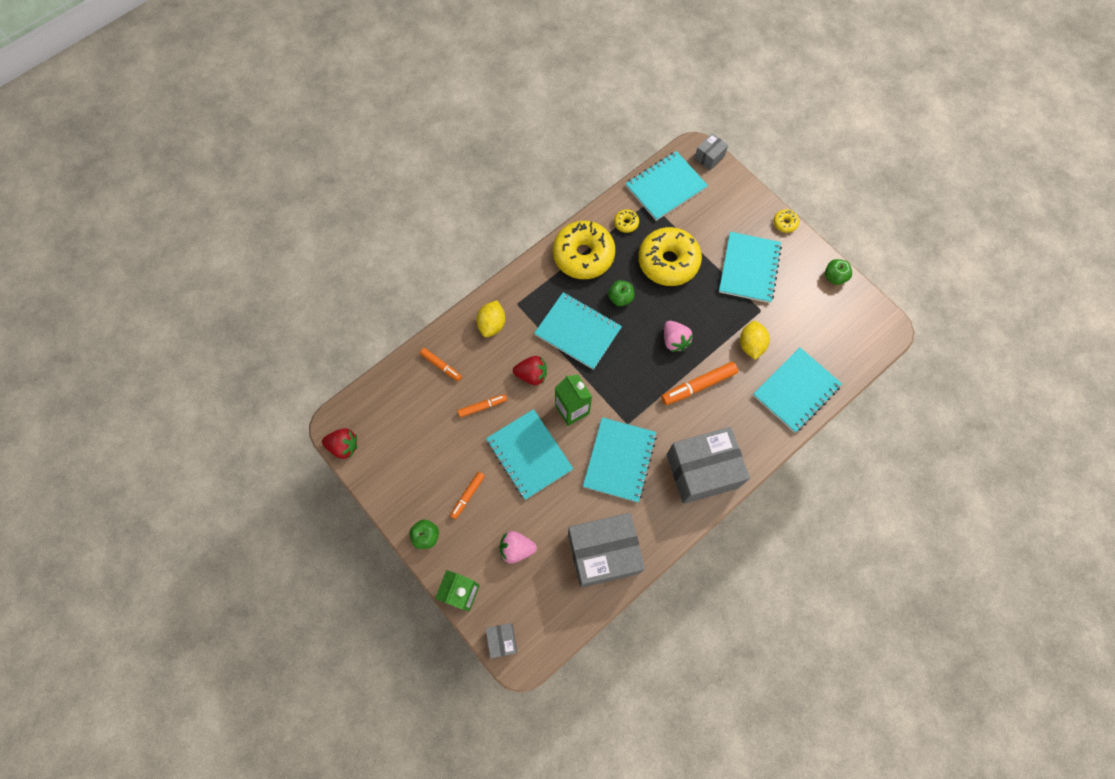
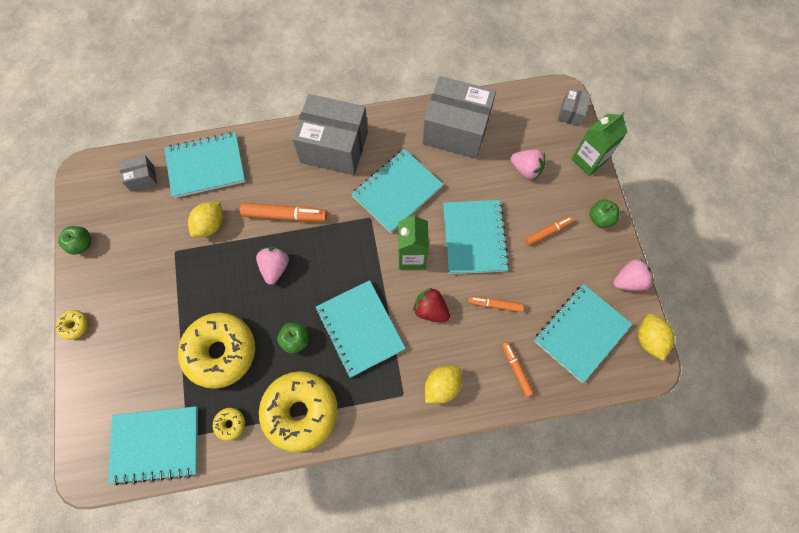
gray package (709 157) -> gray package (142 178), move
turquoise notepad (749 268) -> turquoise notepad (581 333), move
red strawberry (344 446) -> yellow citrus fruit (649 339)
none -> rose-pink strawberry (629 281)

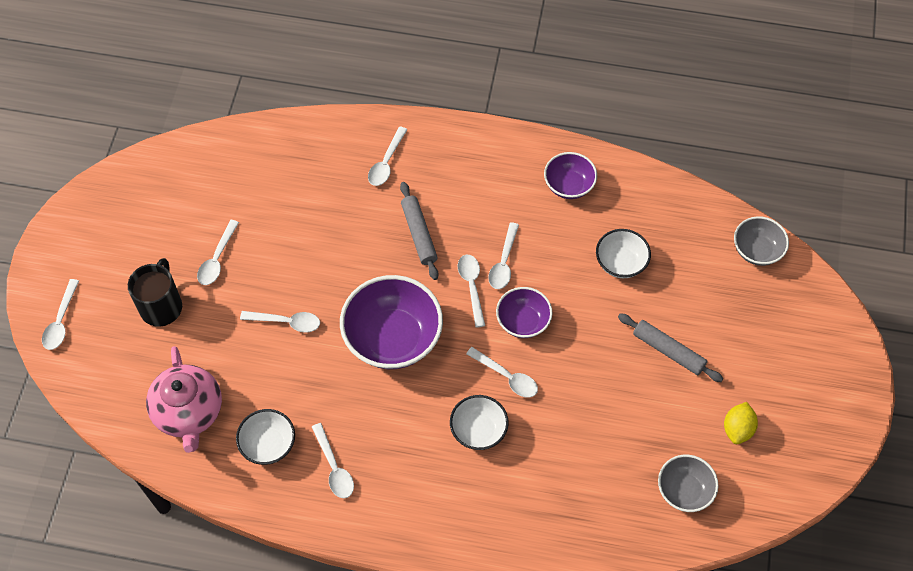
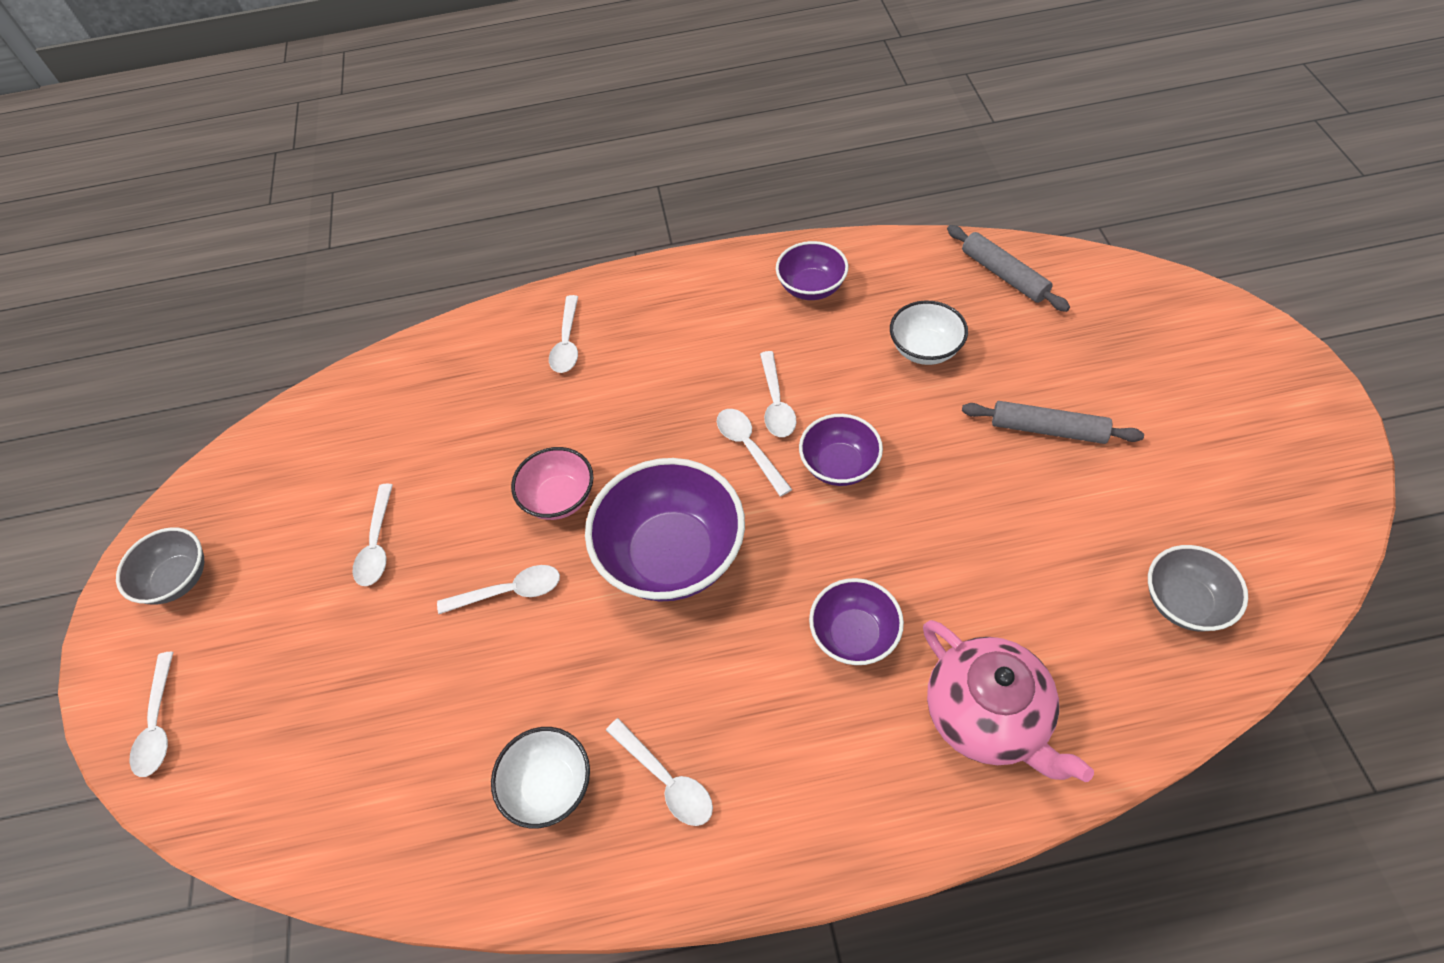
gray pastry roller (419 234) -> gray pastry roller (1003 275), move
gray deep dish (757 250) -> gray deep dish (178 579), move
black coffee mug (161 306) -> none
rose-pink teapot (189 412) -> rose-pink teapot (987 716), move
pure white teaspoon (507 377) -> none
pure white deep dish (478 430) -> purple deep dish (854 635)
yellow citrus fruit (737 429) -> none
none -> rose-pink deep dish (559 498)

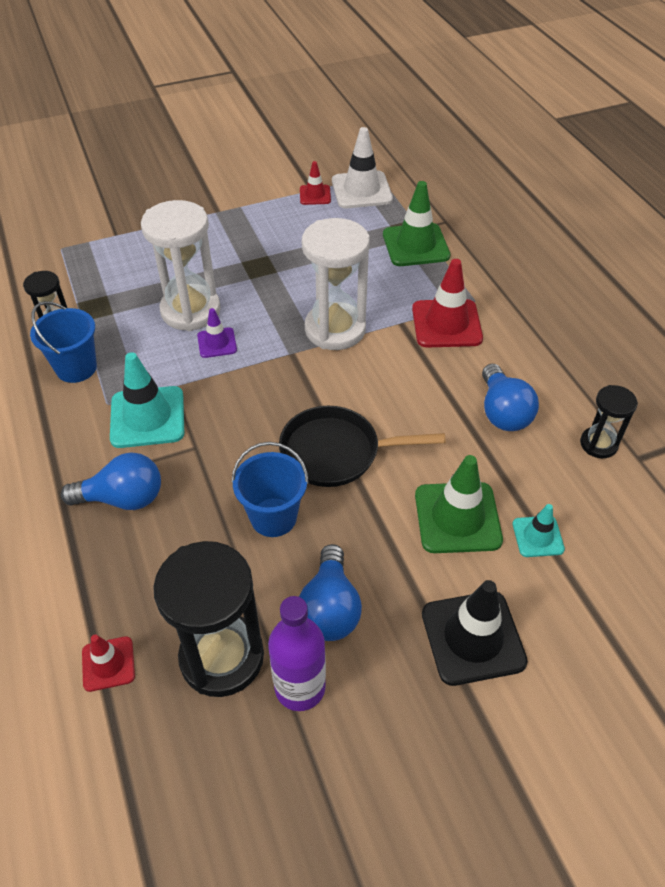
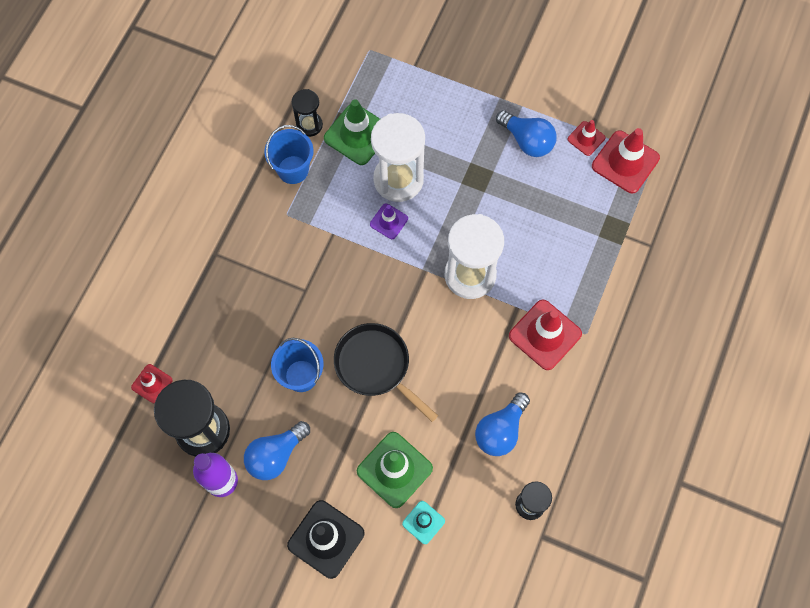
pure white traffic cone (361 190) -> red traffic cone (625 162)
green traffic cone (415 245) -> green traffic cone (357 134), move
turquoise traffic cone (147 417) -> none
blue lightbulb (123 498) -> blue lightbulb (527 140), move

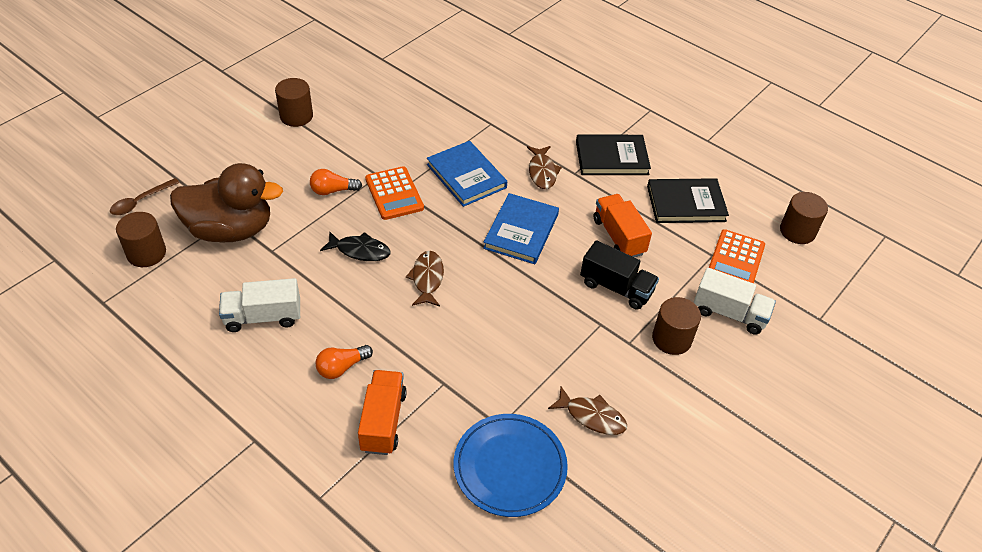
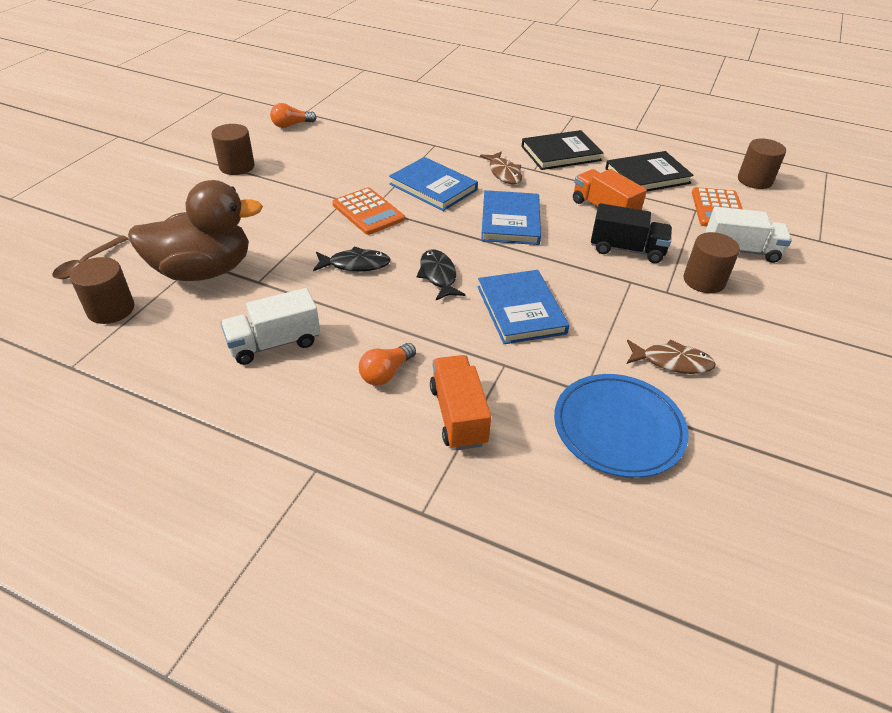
orange lightbulb (333 190) -> orange lightbulb (291 125), move
dark brown toy fish (427 278) -> black toy fish (438 276)
none -> blue book (521 310)

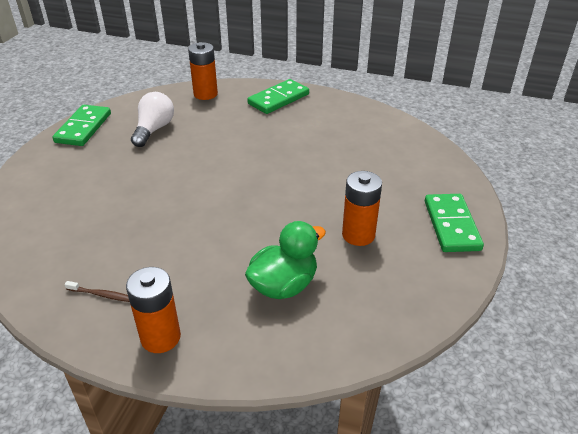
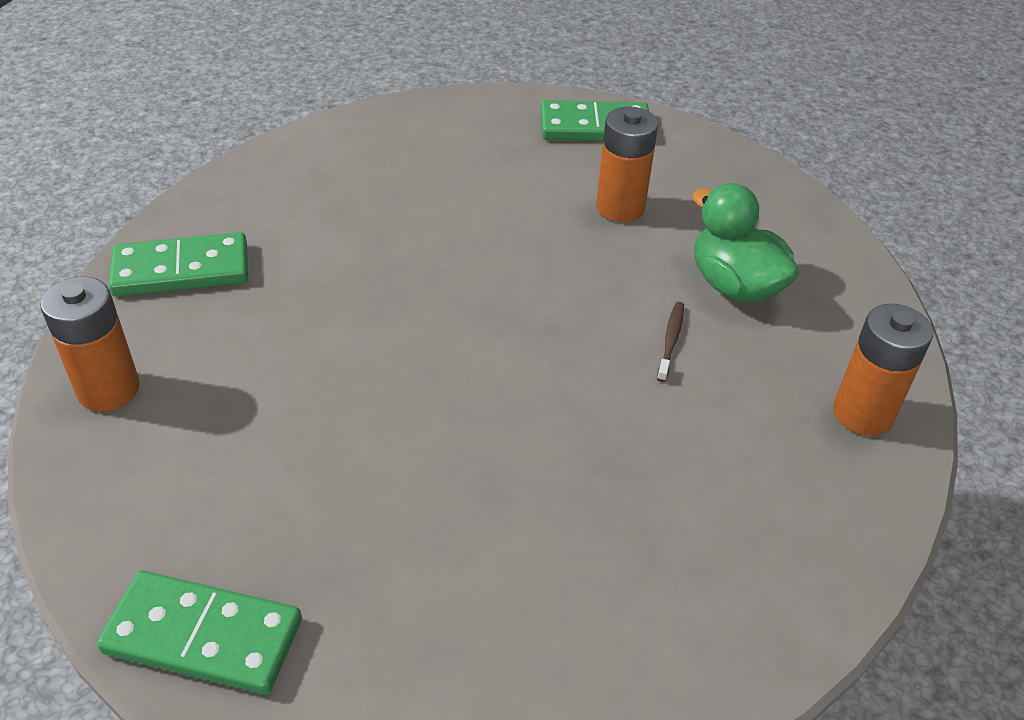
green domino (278 99) -> green domino (181 270), 60 degrees counterclockwise
pure white lightbulb (154 129) -> none
dark brown tooth brush (102 295) -> dark brown tooth brush (671 341), move

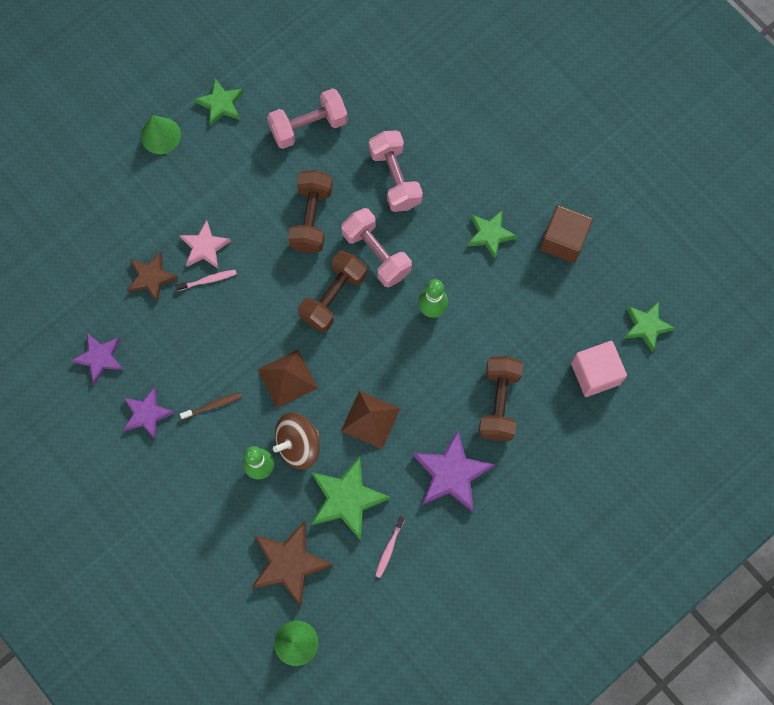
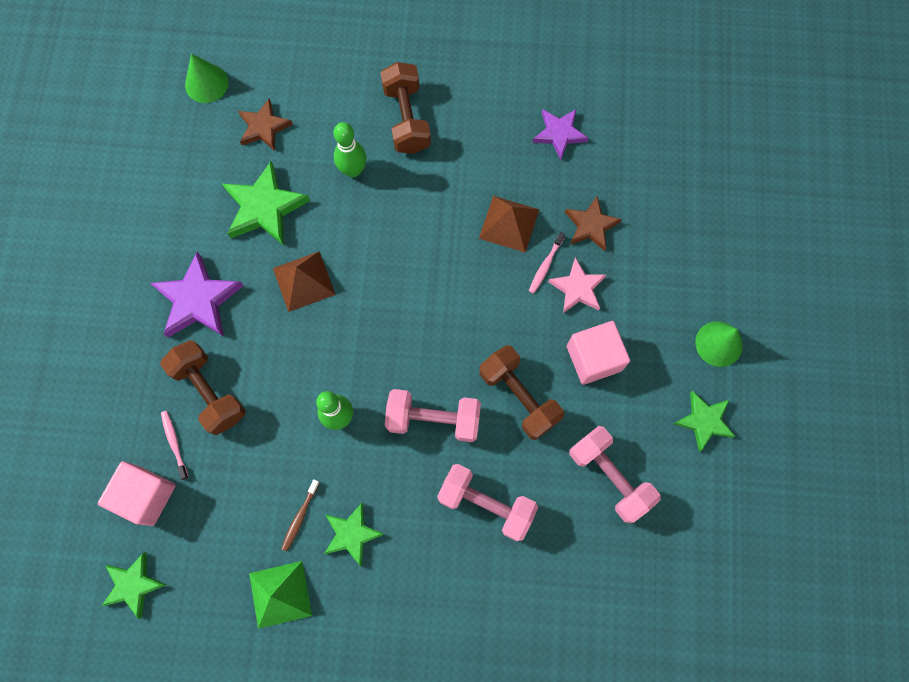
rose-pink free weight (308 126) -> rose-pink free weight (609 476), 60 degrees counterclockwise
dark brown cube (563 240) -> green pyramid (280 594)
dark brown free weight (333 297) -> dark brown free weight (407 118), move
dark brown pyramid (287 378) -> dark brown pyramid (509 223), move
purple five-pointed star (147 414) -> none
dark brown tooth brush (213 405) -> dark brown tooth brush (300 517), move
dark brown spinning top (298 445) -> none
rose-pink tooth brush (389 548) -> rose-pink tooth brush (174 443), move
dark brown five-pointed star (289 563) -> dark brown five-pointed star (264 127), x0.65
none -> rose-pink cube (593 358)

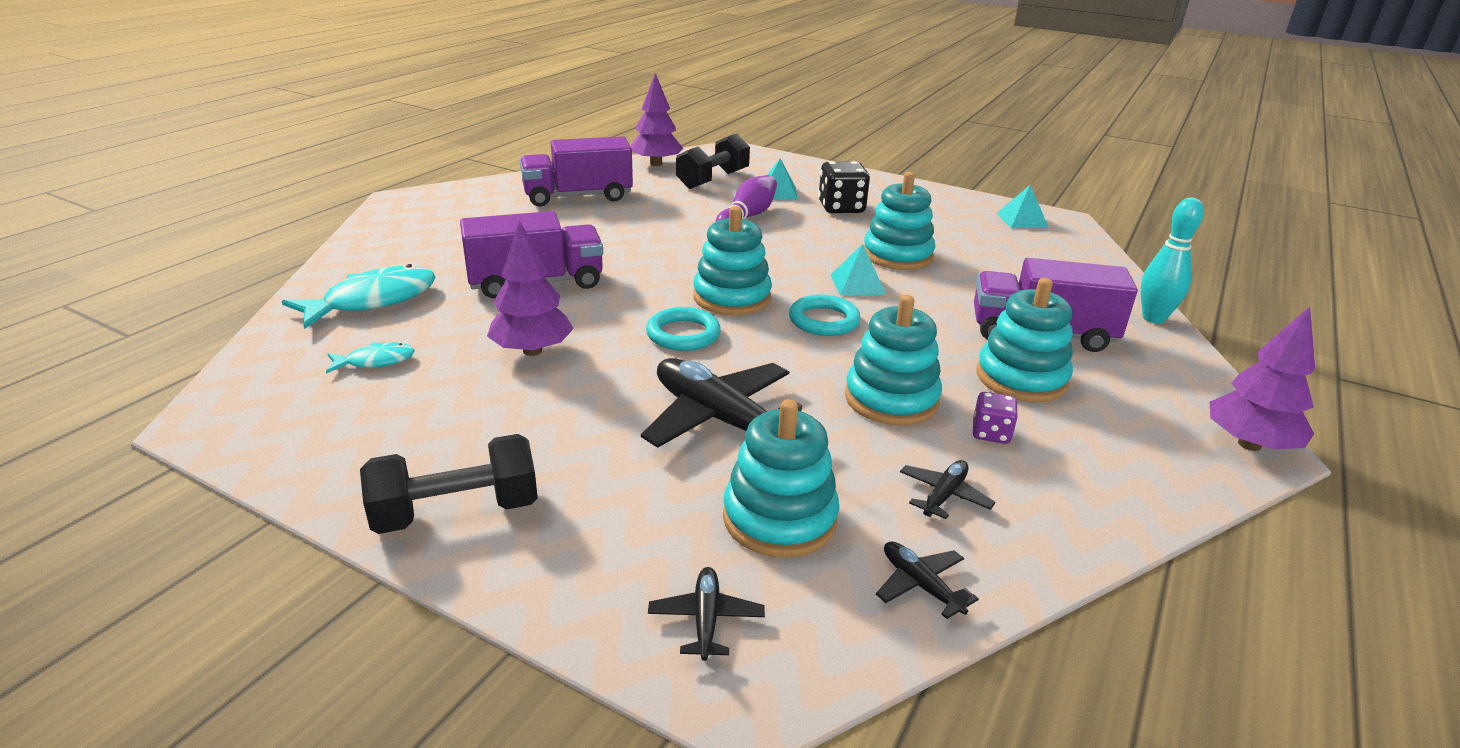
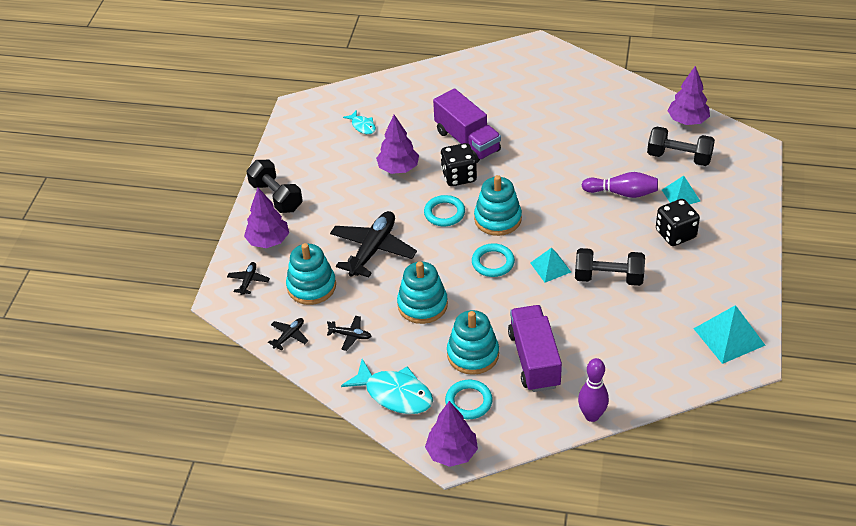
purple toy truck (578 196) -> none
turquoise stacking rings (897 255) -> black free weight (608 278)
turquoise pyramid (1022 220) -> turquoise pyramid (729 336), x1.58
turquoise skittle (1153 318) -> purple skittle (592 415)
turquoise toy fish (373 301) -> turquoise toy fish (394 394), move
purple game die (991 433) -> none
black aeroplane (706 619) -> black aeroplane (248 281), 60 degrees counterclockwise
none -> black game die (459 176)
none -> purple fir tree (268 241)
none -> turquoise ring (469 402)

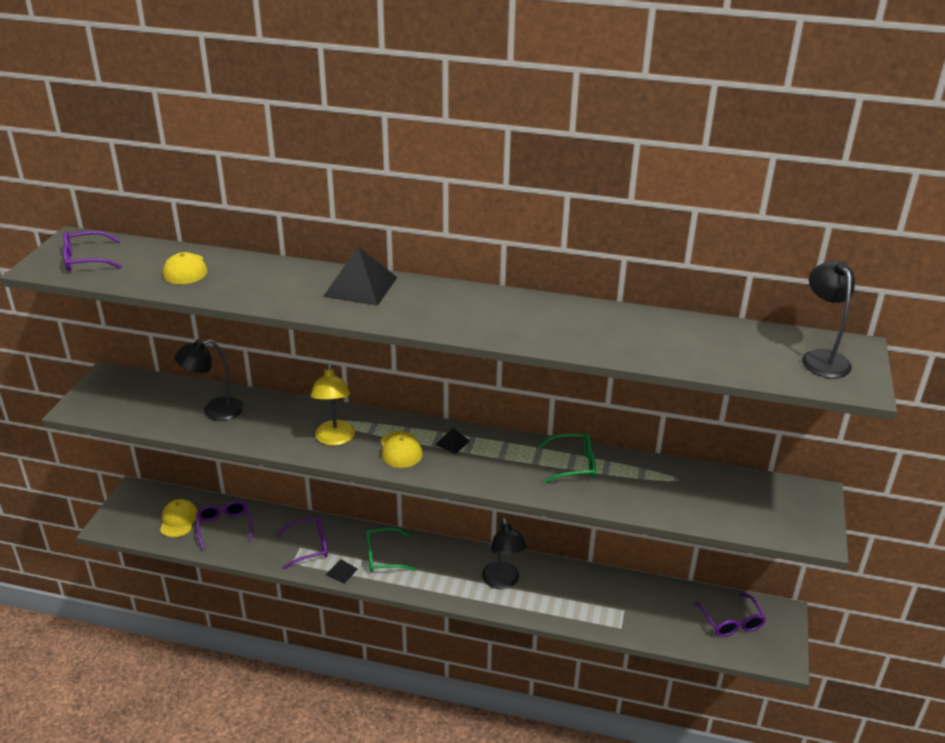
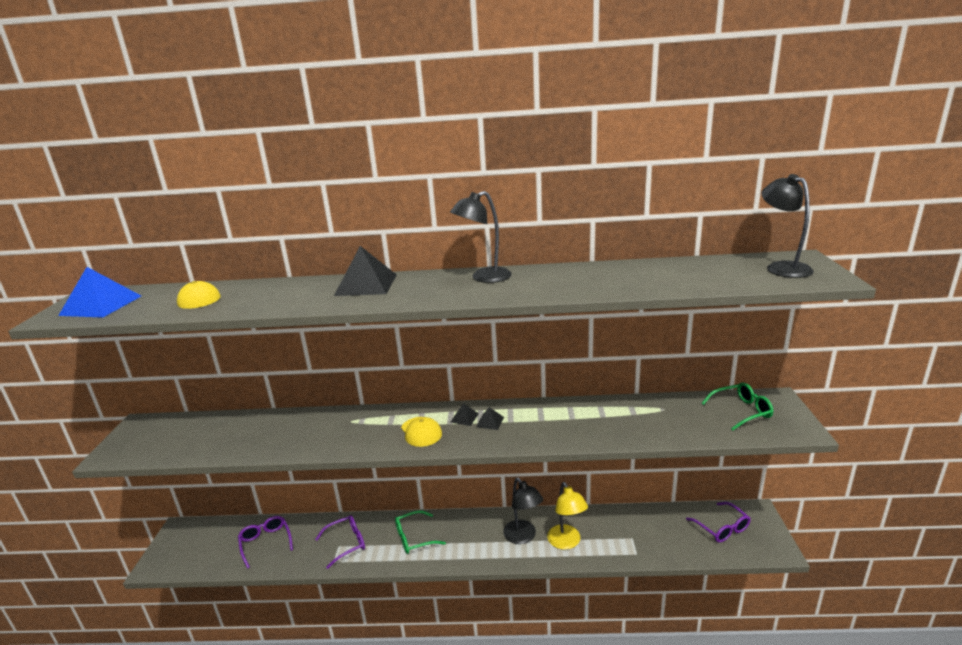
purple eyeglasses (87 259) -> blue pyramid (101 305)
black reading lamp (214 411) -> black reading lamp (484 278), move
yellow reading lamp (334 439) -> yellow reading lamp (566 542), move
green eyeglasses (573 464) -> green eyeglasses (741 411), move
yellow peaked cap (178 520) -> none
black pyramid (341 572) -> black pyramid (490 422), move

